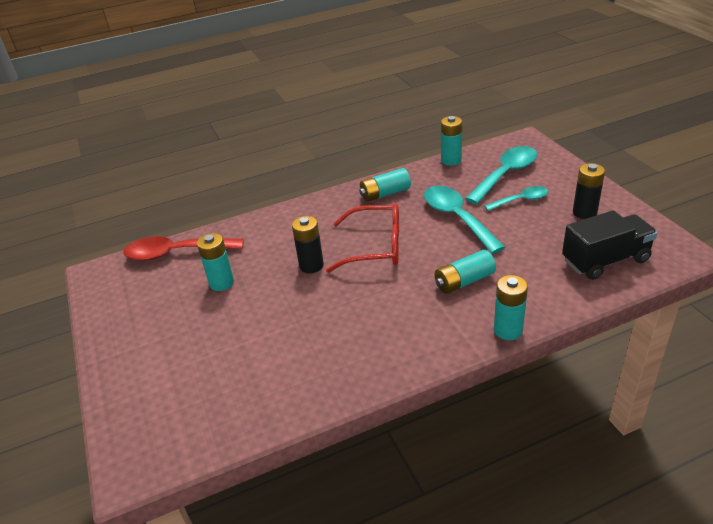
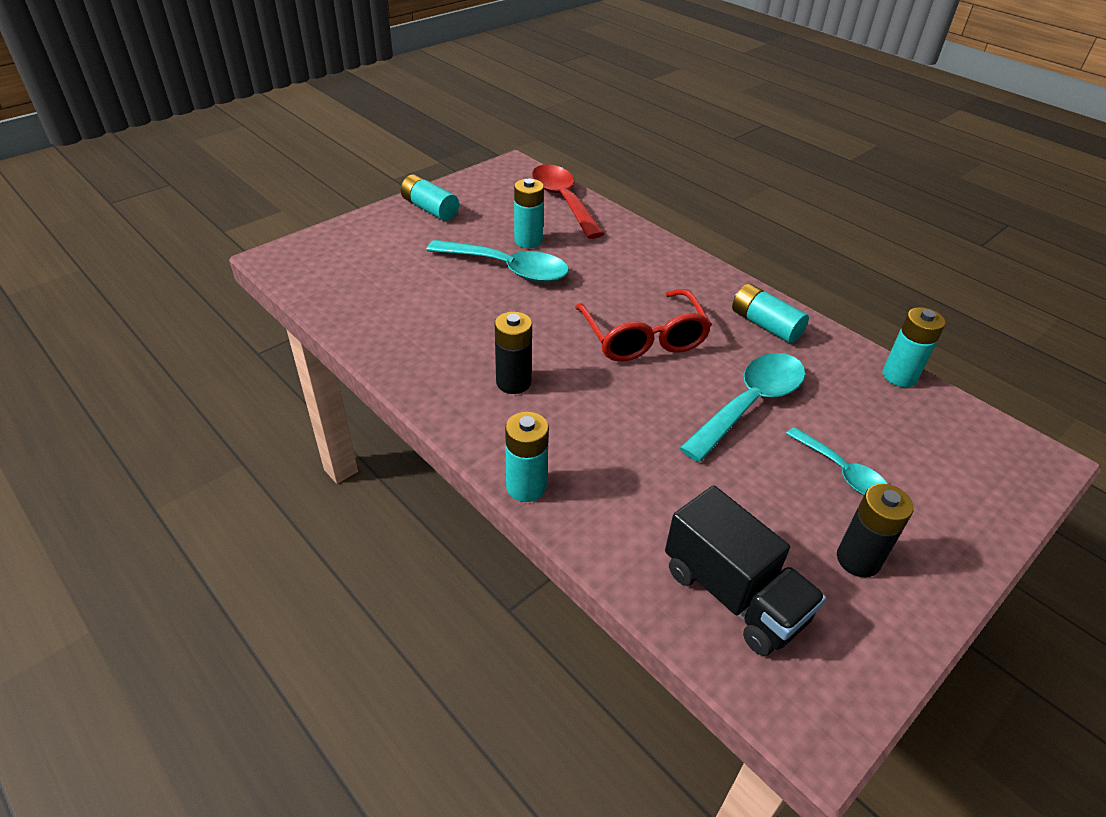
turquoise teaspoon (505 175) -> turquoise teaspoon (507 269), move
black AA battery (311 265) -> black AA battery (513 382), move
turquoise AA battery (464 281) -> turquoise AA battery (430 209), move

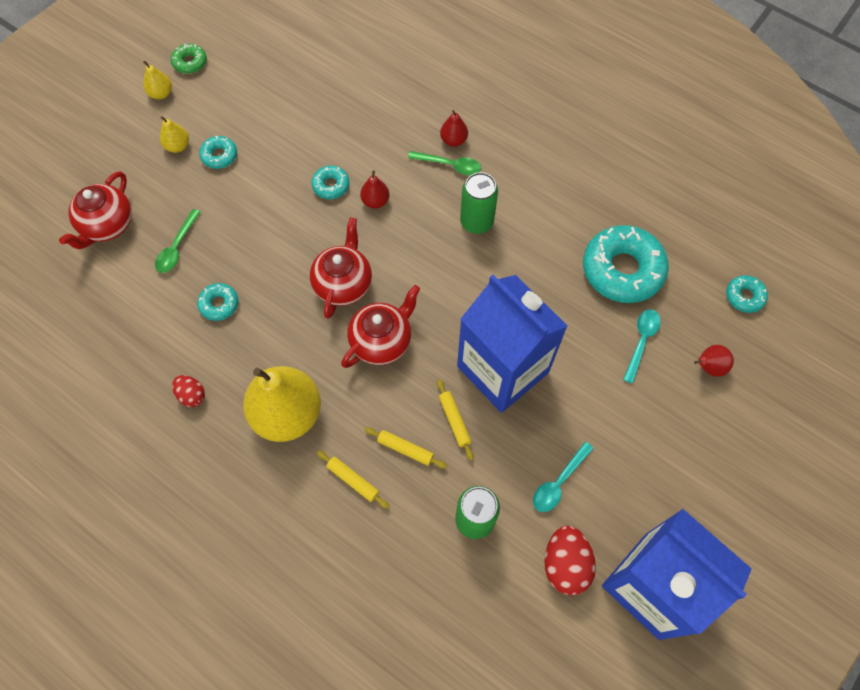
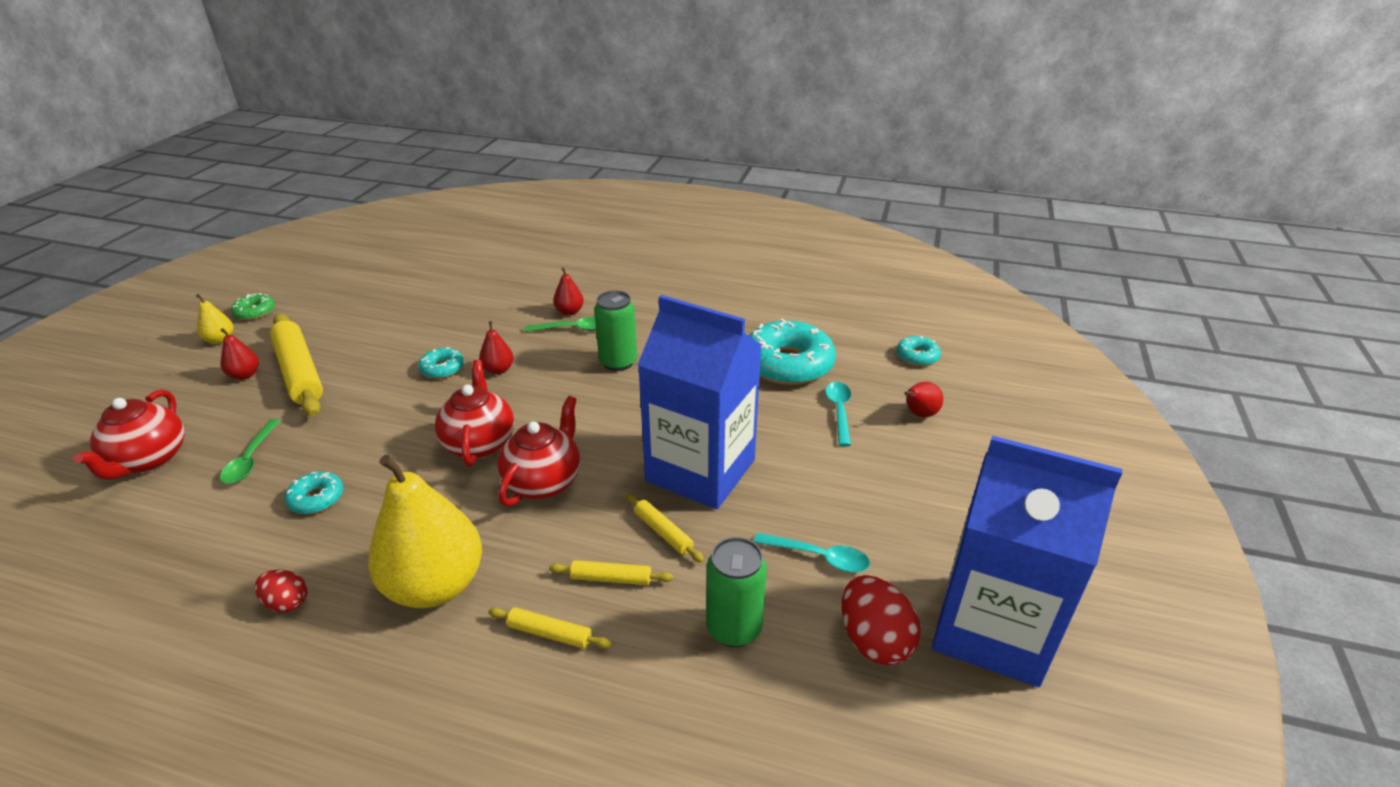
yellow pear (178 146) -> red pear (245 375)
turquoise doughnut (219 156) -> yellow pastry roller (300 372)
turquoise teaspoon (558 482) -> turquoise teaspoon (819 557), 90 degrees counterclockwise

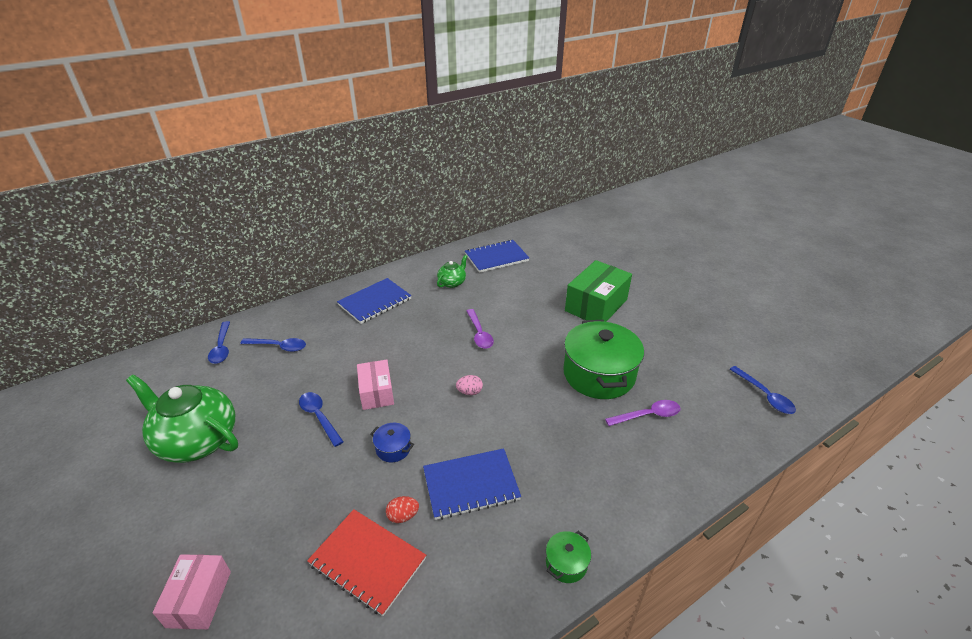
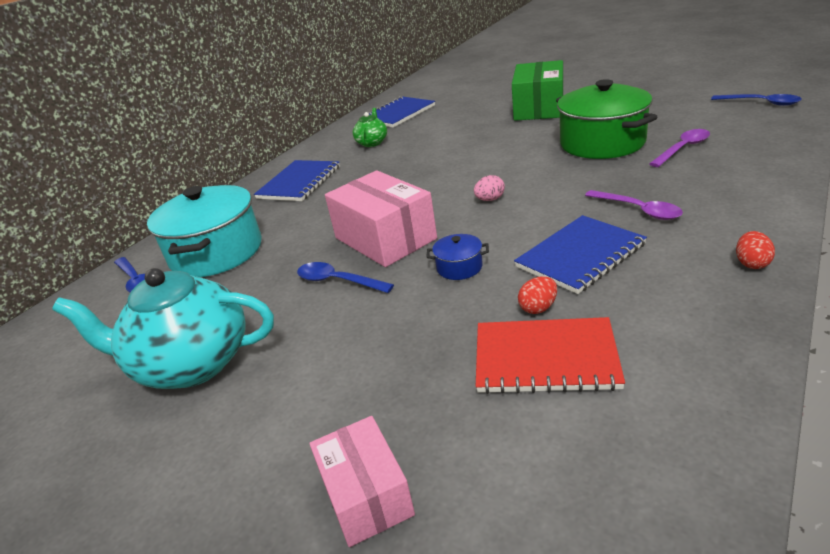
purple teaspoon (479 334) -> purple teaspoon (638 210), move
blue teaspoon (279 346) -> turquoise pot (216 252)
rose-pink package (376 392) -> rose-pink package (385 238), x1.61
green teapot (197 440) -> turquoise teapot (192 364)
green pot (566 563) -> red egg shape (751 263)

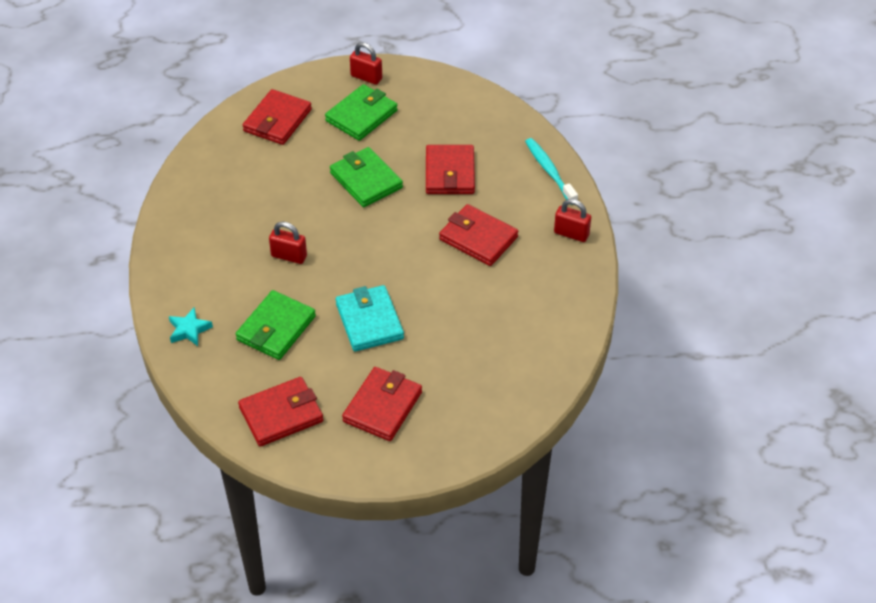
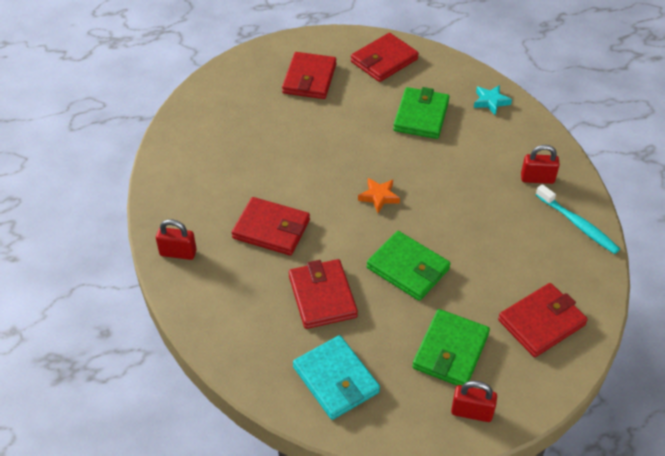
red wallet (277 120) -> red wallet (541 322), 45 degrees clockwise
turquoise tooth brush (549 171) -> turquoise tooth brush (578 224), move
red small lock (289 256) -> red small lock (537 179), move
turquoise wallet (369 321) -> turquoise wallet (336 380), move
none -> orange five-pointed star (379 197)

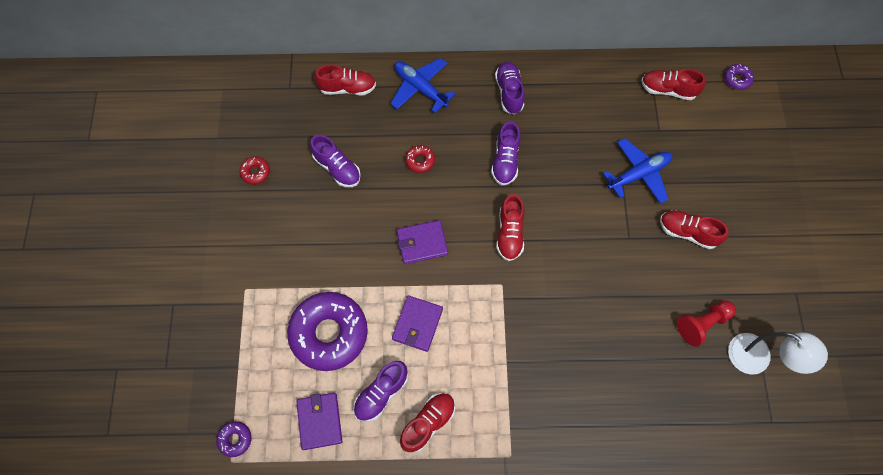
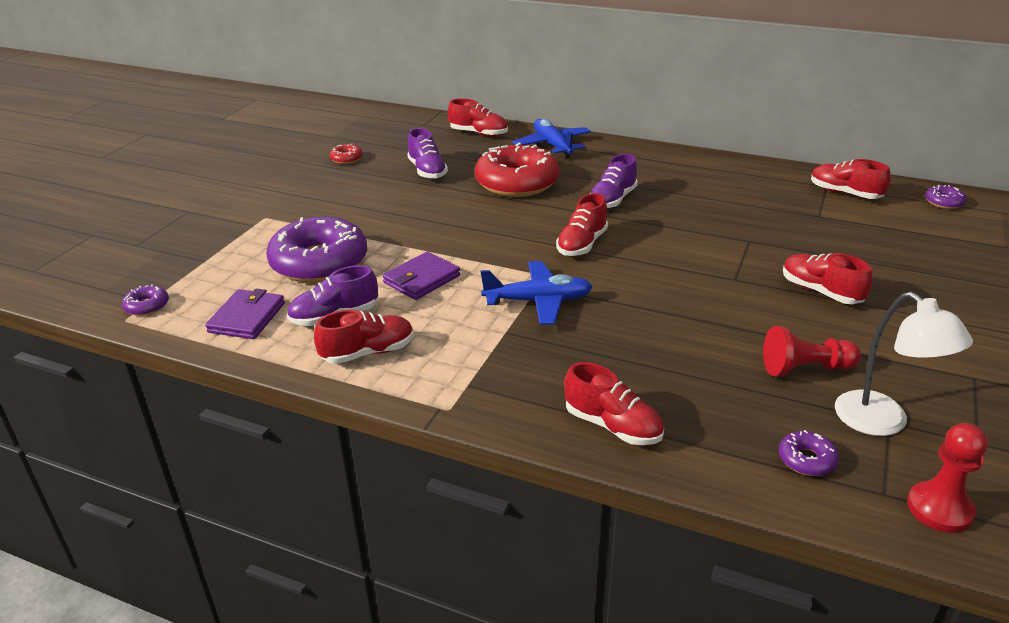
purple sneaker (509 92) -> none
blue aeroplane (638 174) -> blue aeroplane (538 301), move
red doughnut (420 161) -> red doughnut (517 183), x2.41
purple wallet (422 243) -> none
none -> red sneaker (613 426)
none -> red game pawn (939 509)
none -> purple doughnut (806 460)

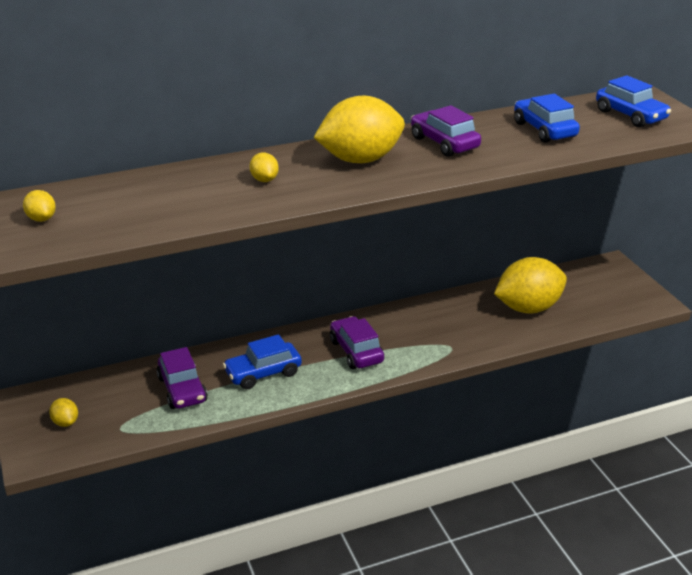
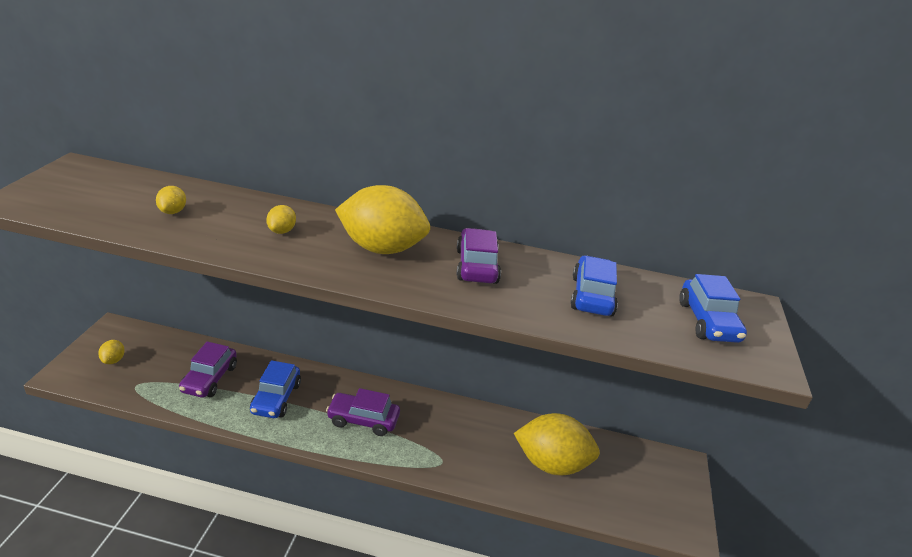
yellow citrus fruit (41 219) -> yellow citrus fruit (173 212), move
purple automobile (356 351) -> purple automobile (363 420), 90 degrees counterclockwise
blue automobile (263 373) -> blue automobile (276 398), 90 degrees counterclockwise

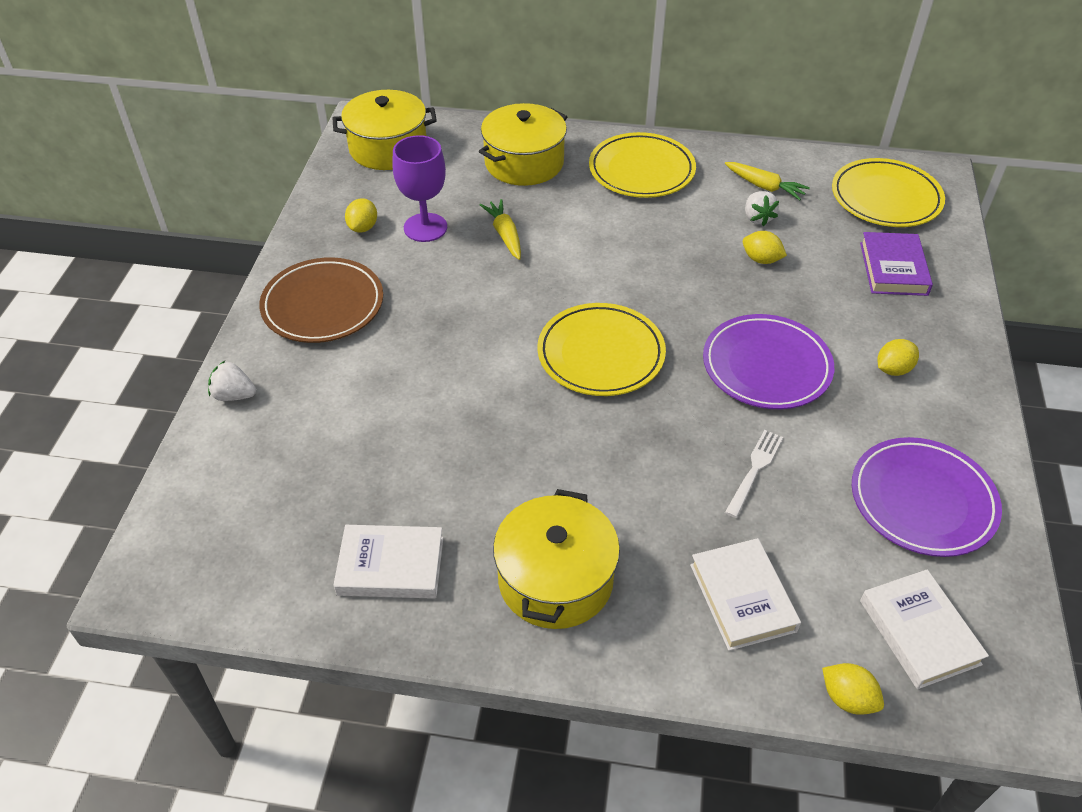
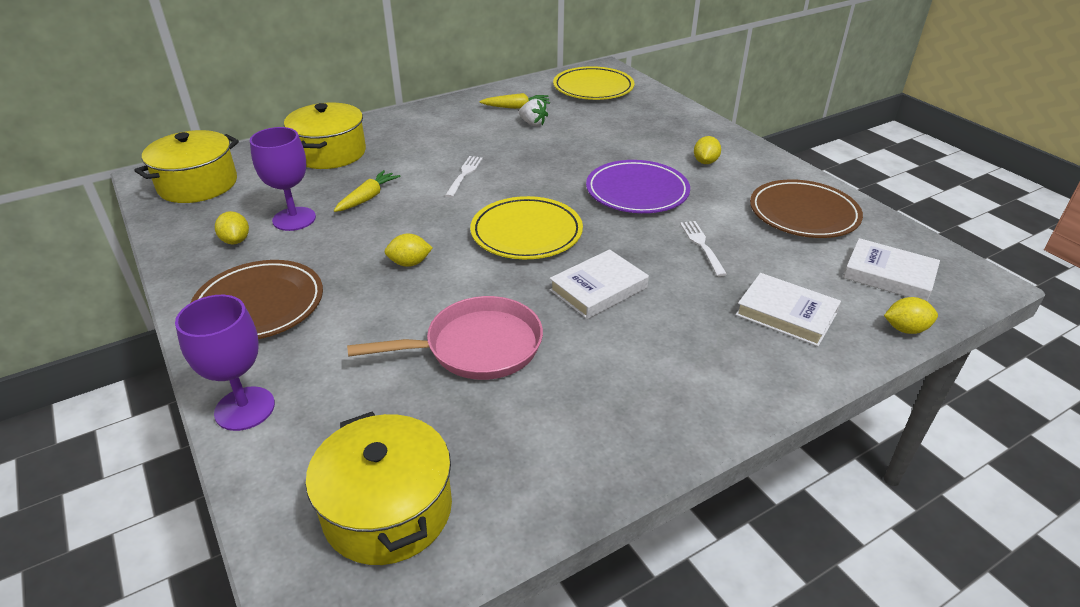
yellow dinner plate (641 170) -> none
yellow carrot (505 235) -> yellow carrot (367 198), 90 degrees clockwise
yellow citrus fruit (761 259) -> yellow citrus fruit (409 263), move
purple book (893 268) -> none
pure white strawberry (234 395) -> purple chalice (245 408)
purple dinner plate (922 500) -> dark brown dinner plate (803 214)
yellow pot (555 579) -> yellow pot (387 510), move
pure white book (391 566) -> pure white book (598 289), move
none -> pure white fork (464 175)
none -> rose-pink pan (476 347)

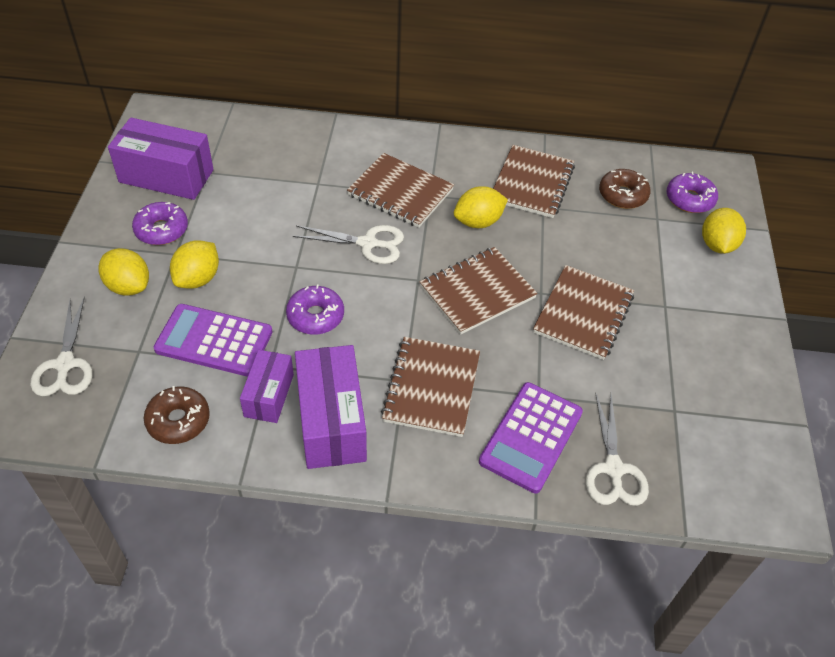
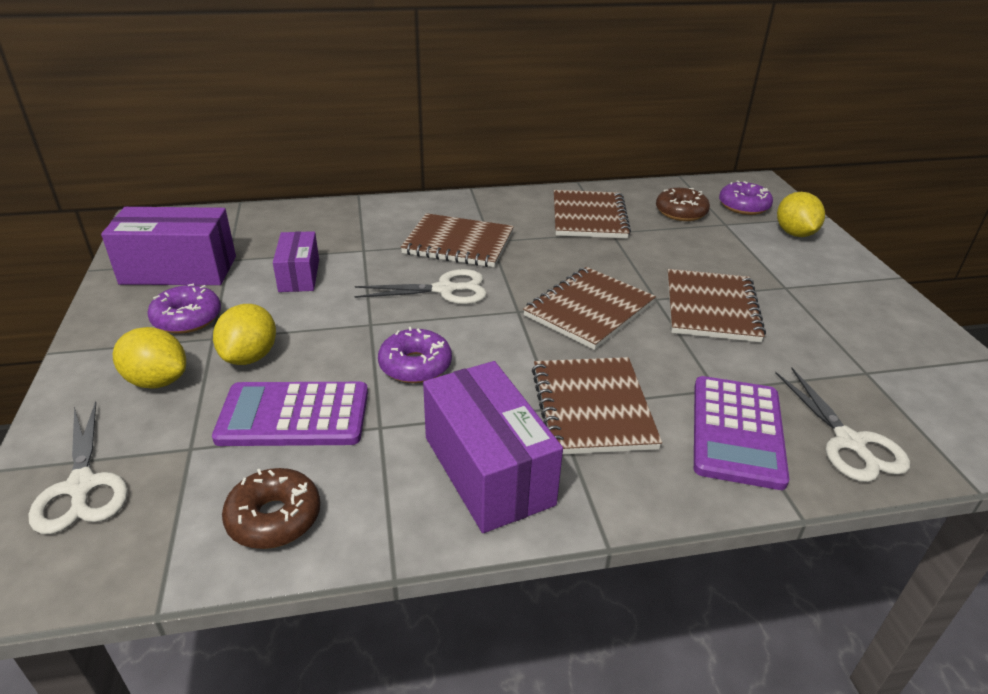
yellow citrus fruit (478 222) -> none
purple package (269 395) -> purple package (299 275), move

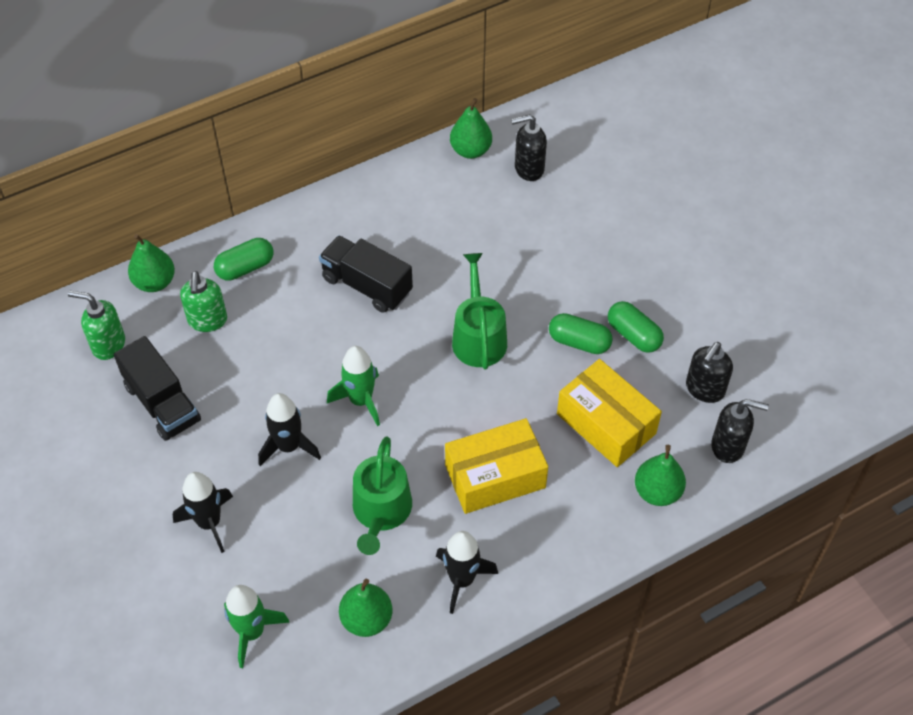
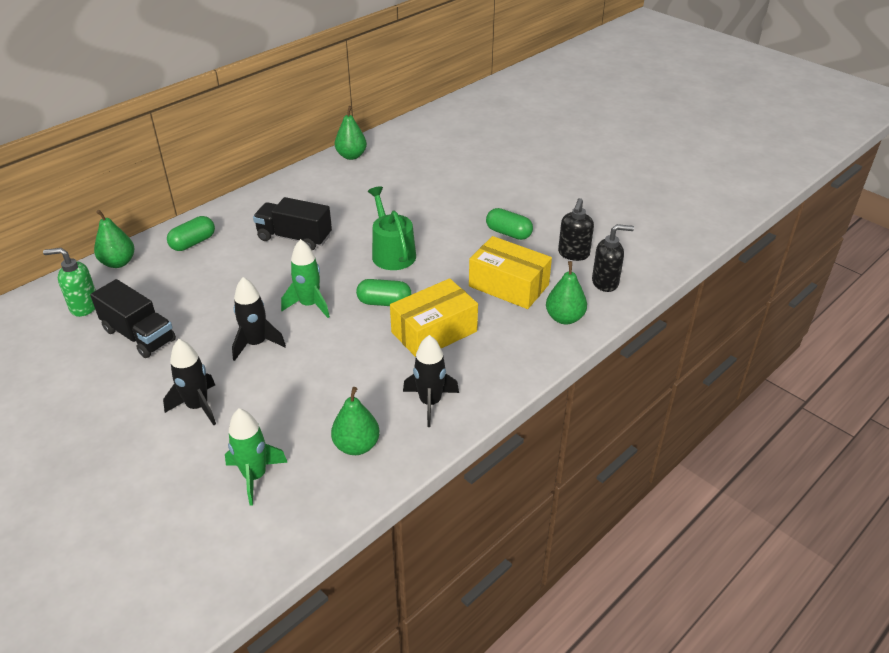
black pump bottle (528 169) -> none
green pump bottle (207 321) -> none
green pill (579 342) -> green pill (384 302), move
green sprinkling can (381 511) -> none

